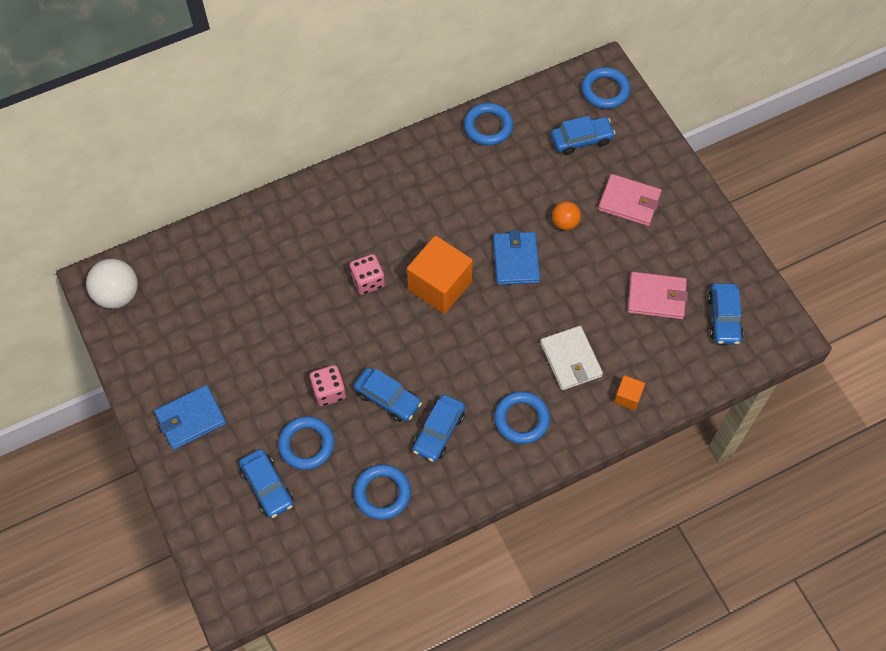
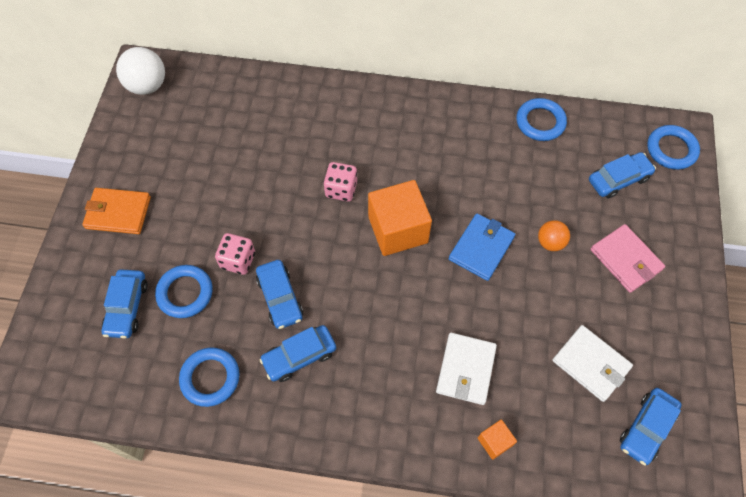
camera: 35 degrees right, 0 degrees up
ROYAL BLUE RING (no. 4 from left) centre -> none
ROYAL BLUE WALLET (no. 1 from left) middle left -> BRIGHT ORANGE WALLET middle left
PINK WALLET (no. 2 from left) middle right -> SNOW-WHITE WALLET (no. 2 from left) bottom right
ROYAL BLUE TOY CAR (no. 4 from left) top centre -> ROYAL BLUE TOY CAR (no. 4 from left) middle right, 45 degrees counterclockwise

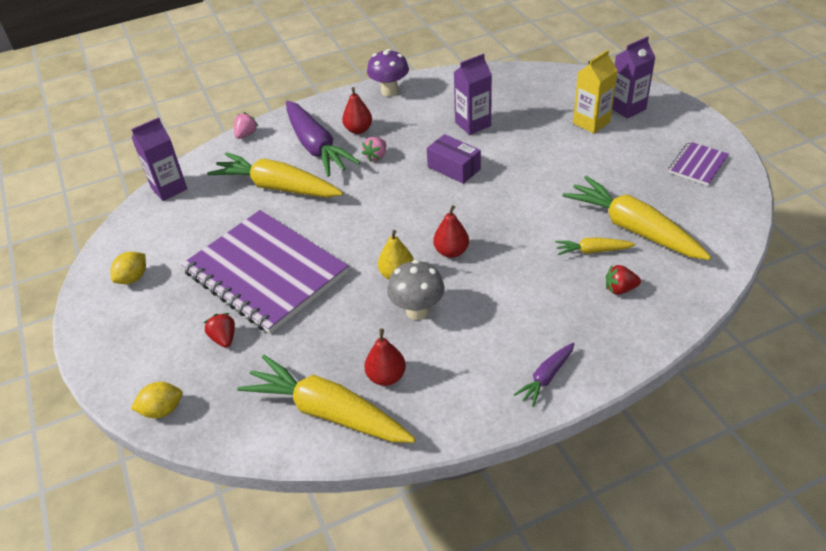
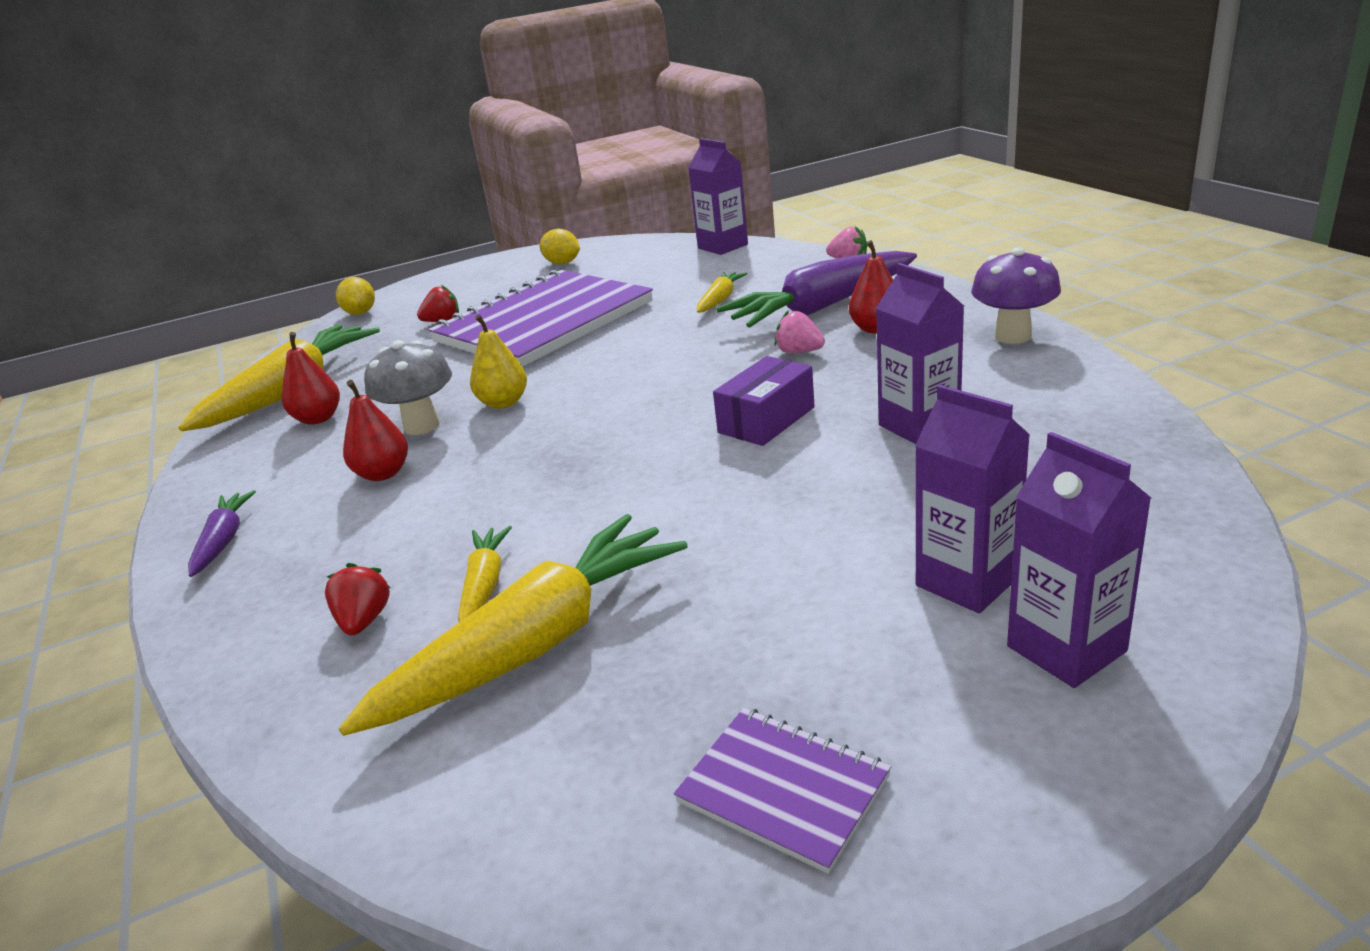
camera: 90 degrees right, 15 degrees down
RED PEAR FRUIT (no. 3 from left in the first image) centre -> RED PEAR FRUIT (no. 2 from left) middle left, shifted
YELLOW JUICE CARTON top right -> PURPLE JUICE CARTON (no. 3 from left) middle right
PURPLE TOY CARROT (no. 2 from left in the first image) bottom centre -> PURPLE TOY CARROT (no. 1 from left) middle left, 45 degrees clockwise
YELLOW TOY CARROT (no. 1 from left in the first image) top left -> YELLOW TOY CARROT (no. 4 from left) top centre, x0.48

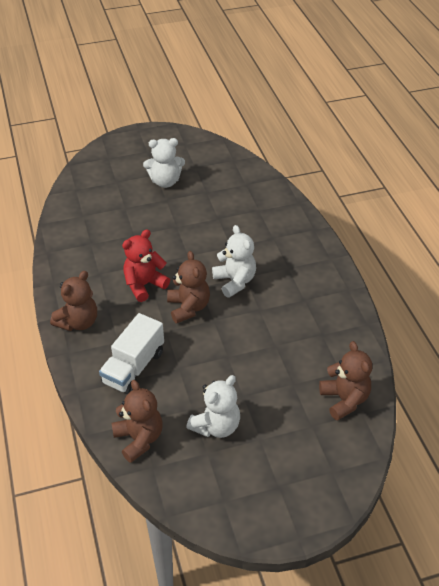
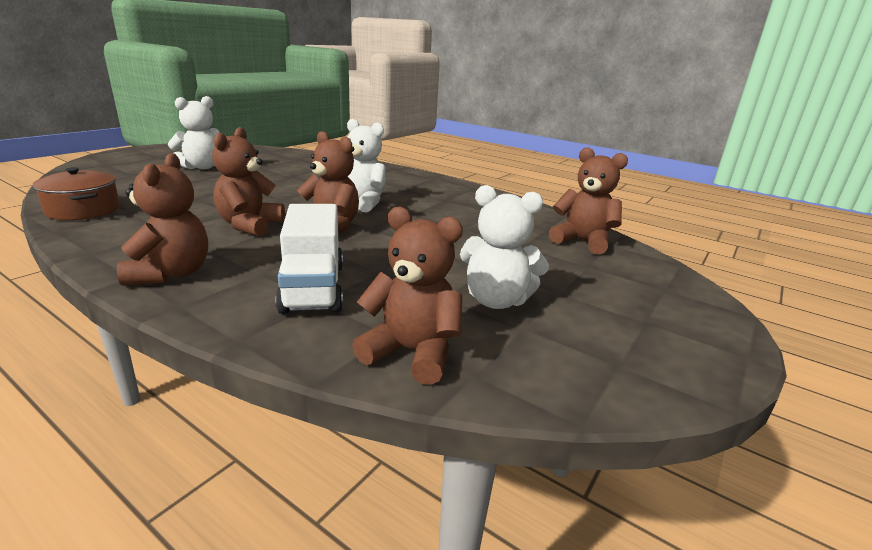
camera: 40 degrees left, 20 degrees down
none -> BROWN STOCKPOT middle left
RED TEDDY BEAR middle left -> BROWN TEDDY BEAR (no. 2 from left) top left
SNOW-WHITE TEDDY BEAR (no. 2 from left in the first image) bottom centre -> SNOW-WHITE TEDDY BEAR (no. 3 from left) centre, 105 degrees clockwise

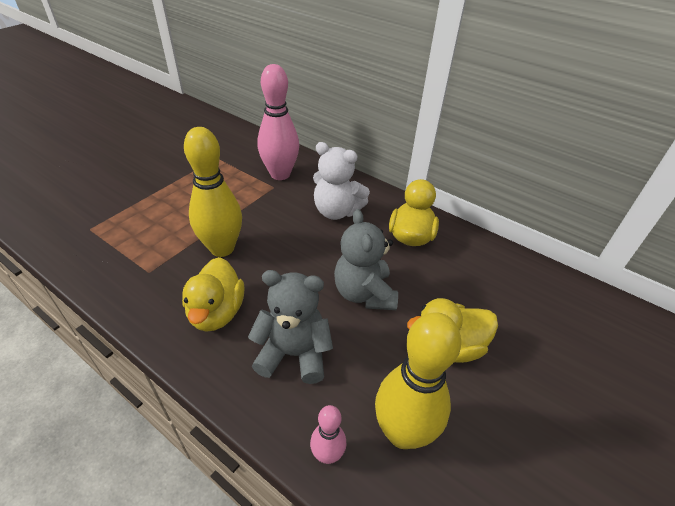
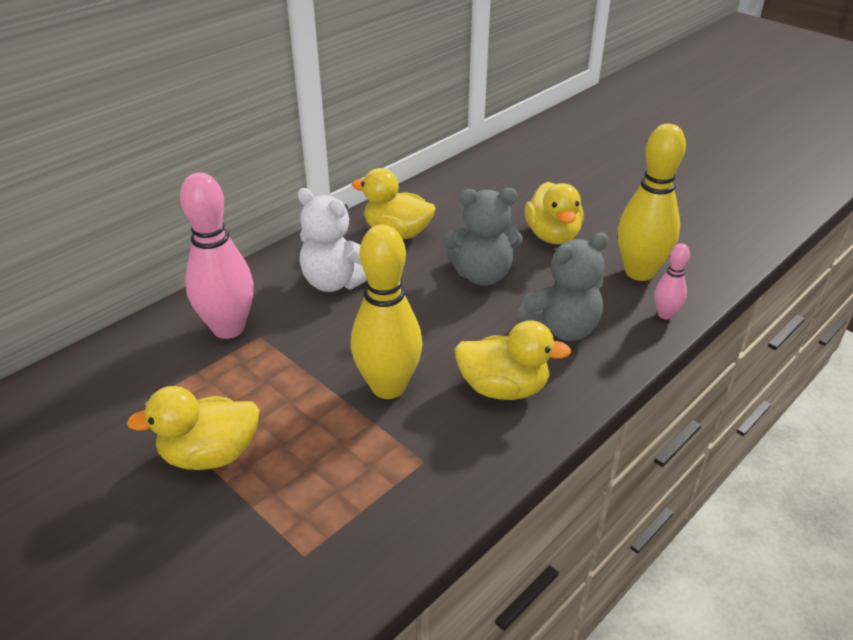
camera: 80 degrees left, 5 degrees down
none -> YELLOW RUBBER DUCK (no. 1 from left) bottom left
GREY TEDDY BEAR (no. 1 from left in the first image) centre -> GREY TEDDY BEAR (no. 2 from left) centre, 135 degrees counterclockwise
SNOW-WHITE TEDDY BEAR centre, 90 degrees clockwise

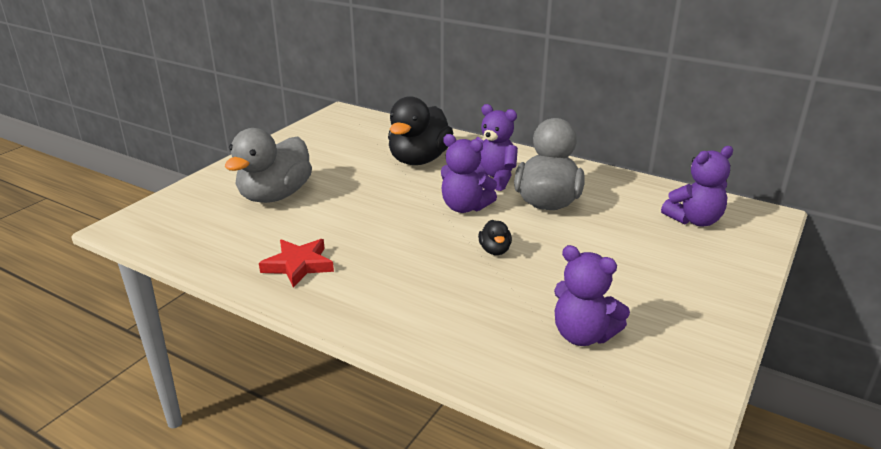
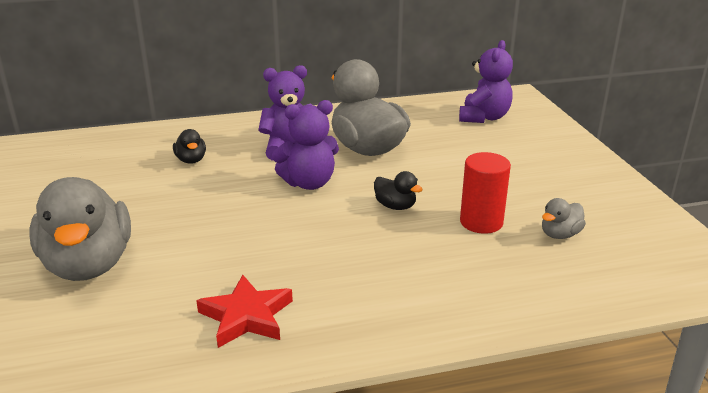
camera: 45 degrees left, 0 degrees up
none -> RED SOLID CYLINDER middle right
PURPLE TEDDY BEAR (no. 3 from left) middle right -> GREY RUBBER DUCK (no. 3 from left) middle right
JET-BLACK RUBBER DUCK (no. 1 from left) top centre -> JET-BLACK RUBBER DUCK (no. 1 from left) middle left, x0.43

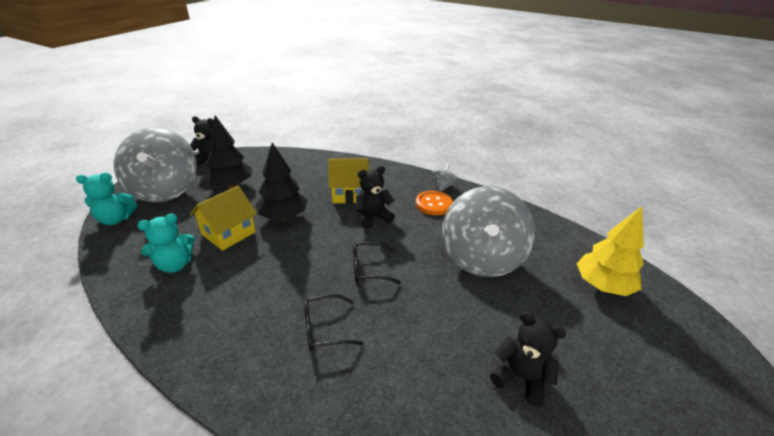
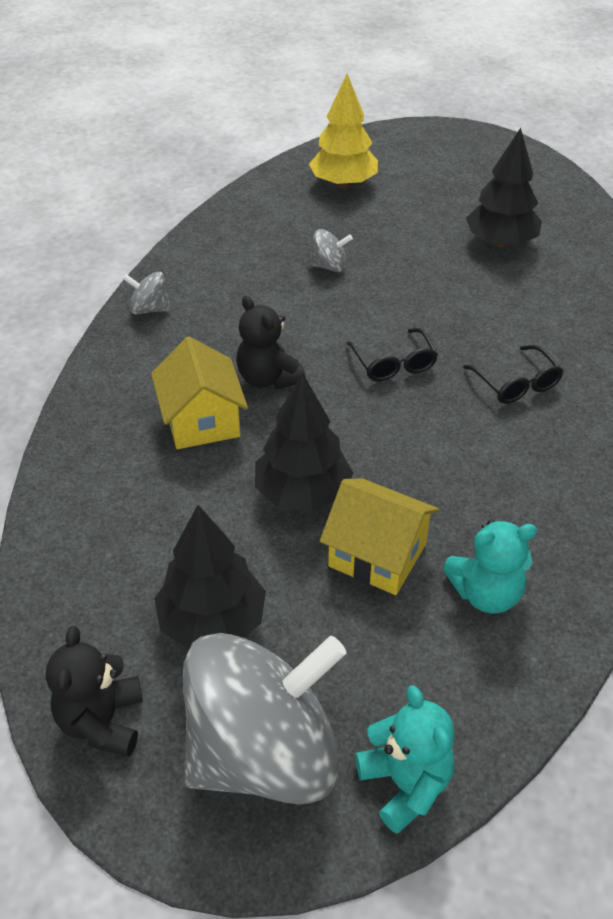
camera: 100 degrees left, 10 degrees up
BRIGHT ORANGE SEWING BUTTON centre -> none
JET-BLACK TEDDY BEAR (no. 3 from left) bottom right -> JET-BLACK TREE (no. 3 from left) top right
TEAL TEDDY BEAR (no. 2 from left) middle left -> TEAL TEDDY BEAR (no. 2 from left) middle right, 120 degrees clockwise
GREY TOY TOP (no. 3 from left) centre -> GREY TOY TOP (no. 3 from left) top centre, x0.40

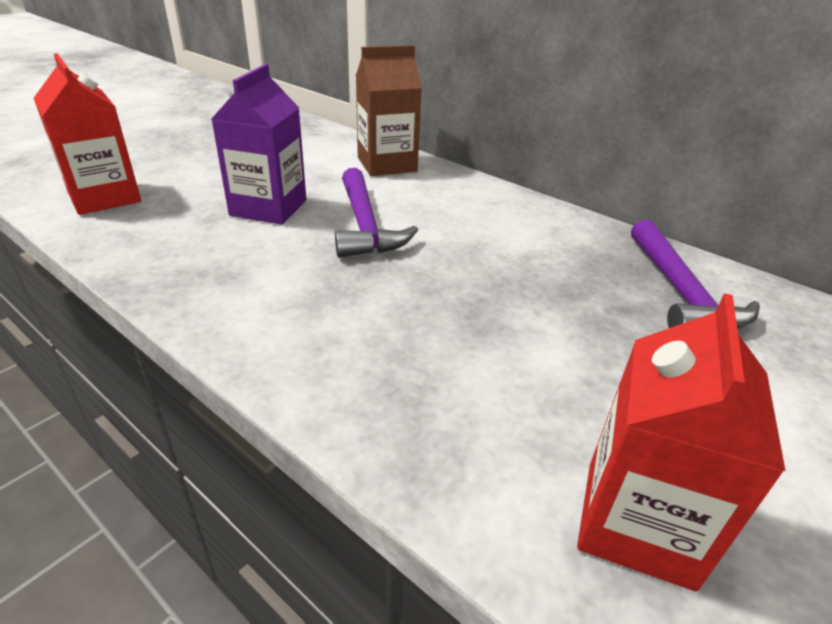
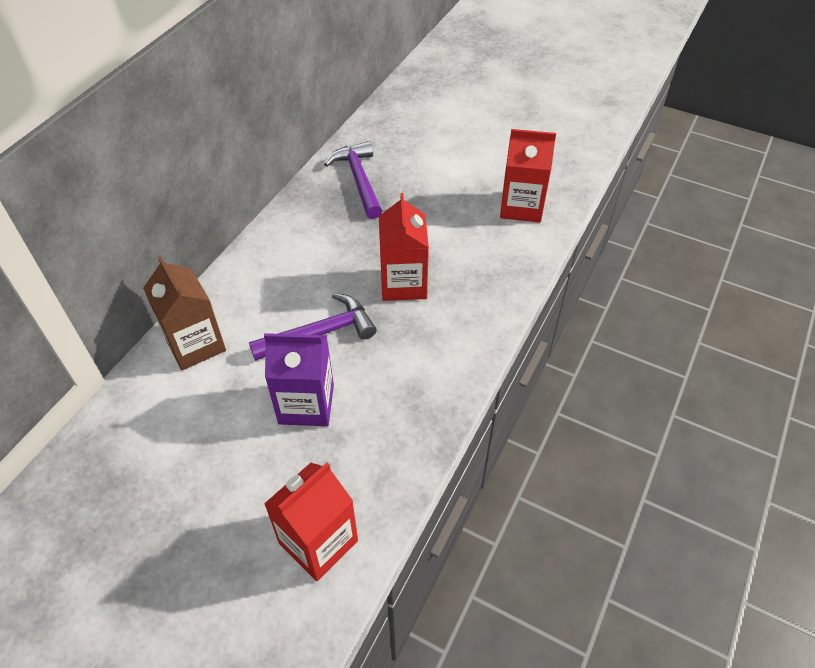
camera: 100 degrees left, 15 degrees up
none -> RED JUICE CARTON (no. 2 from left) centre
PURPLE CARPENTER'S HAMMER (no. 2 from left) middle right -> PURPLE CARPENTER'S HAMMER (no. 2 from left) top centre, 90 degrees counterclockwise

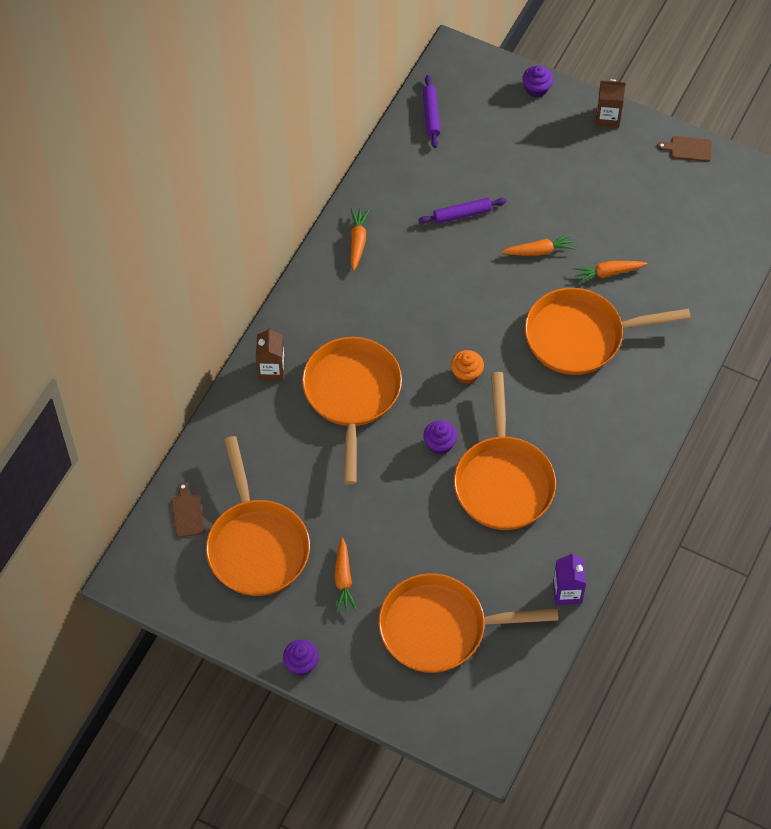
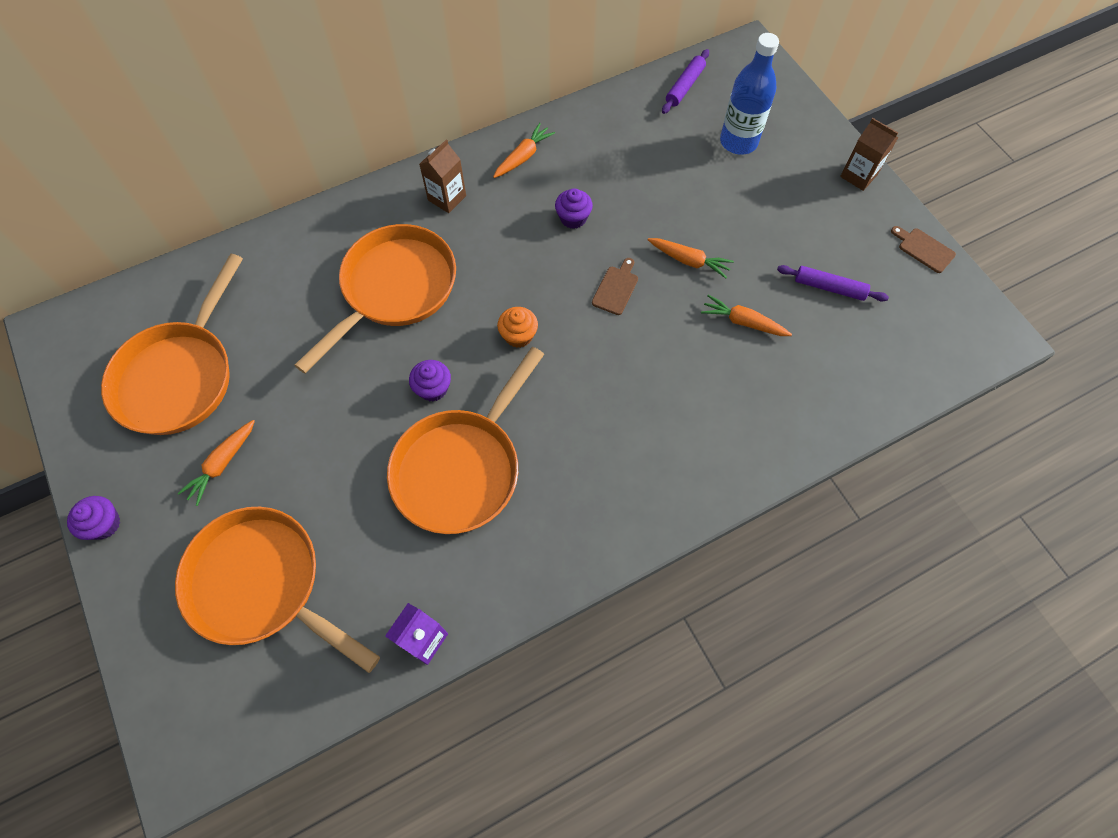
camera: 35 degrees right, 5 degrees up
BRIGHT ORANGE SKILLET (no. 5 from left) middle right -> none
none -> ROYAL BLUE DRINK BOTTLE top right
BROWN CUTTING BOARD (no. 1 from left) middle left -> BROWN CUTTING BOARD (no. 1 from left) centre, shifted
BROWN JUICE CARTON (no. 1 from left) centre -> BROWN JUICE CARTON (no. 1 from left) top centre, shifted
PURPLE DOUGH ROLLER (no. 2 from left) top centre -> PURPLE DOUGH ROLLER (no. 2 from left) middle right, shifted
PURPLE MUFFIN (no. 3 from left) top right -> PURPLE MUFFIN (no. 3 from left) top centre, shifted

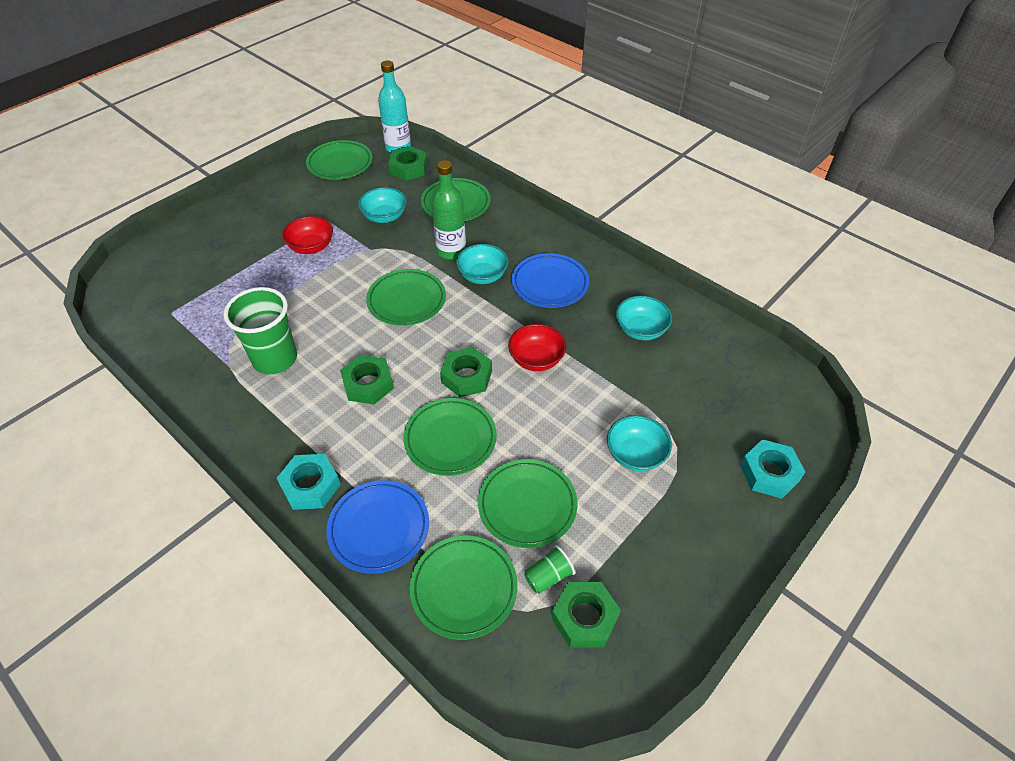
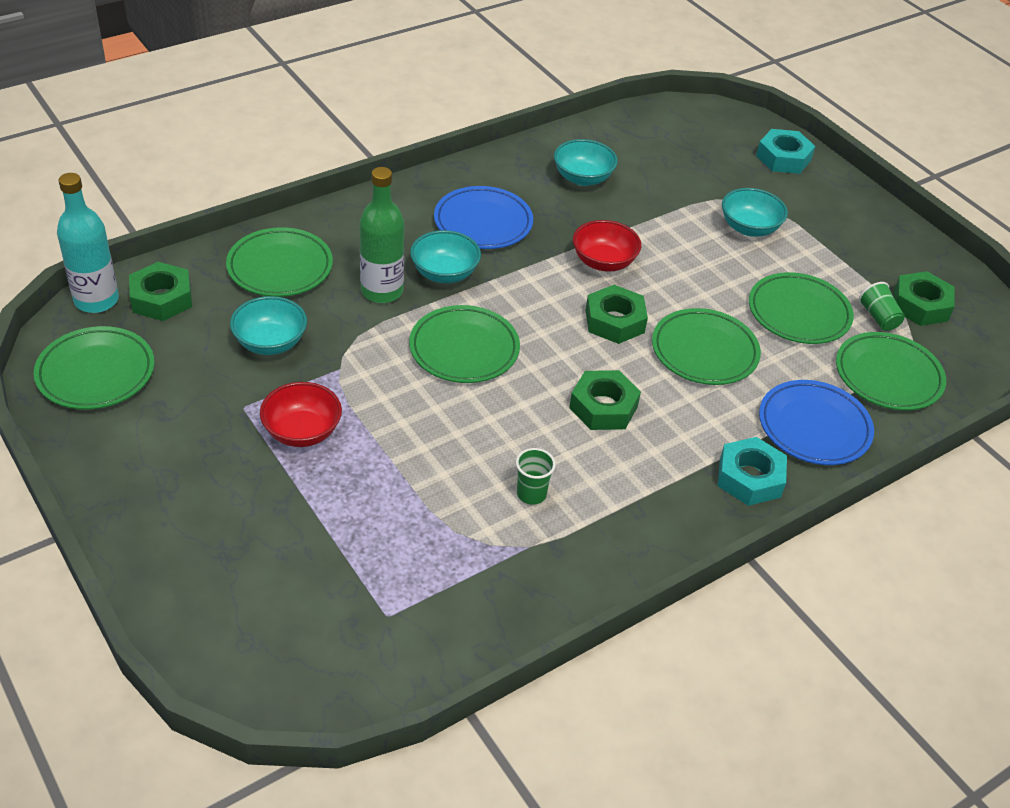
camera: 80 degrees left, 5 degrees down
EMERALD BEAKER (no. 1 from left) middle left -> EMERALD BEAKER (no. 1 from left) centre, x0.46

